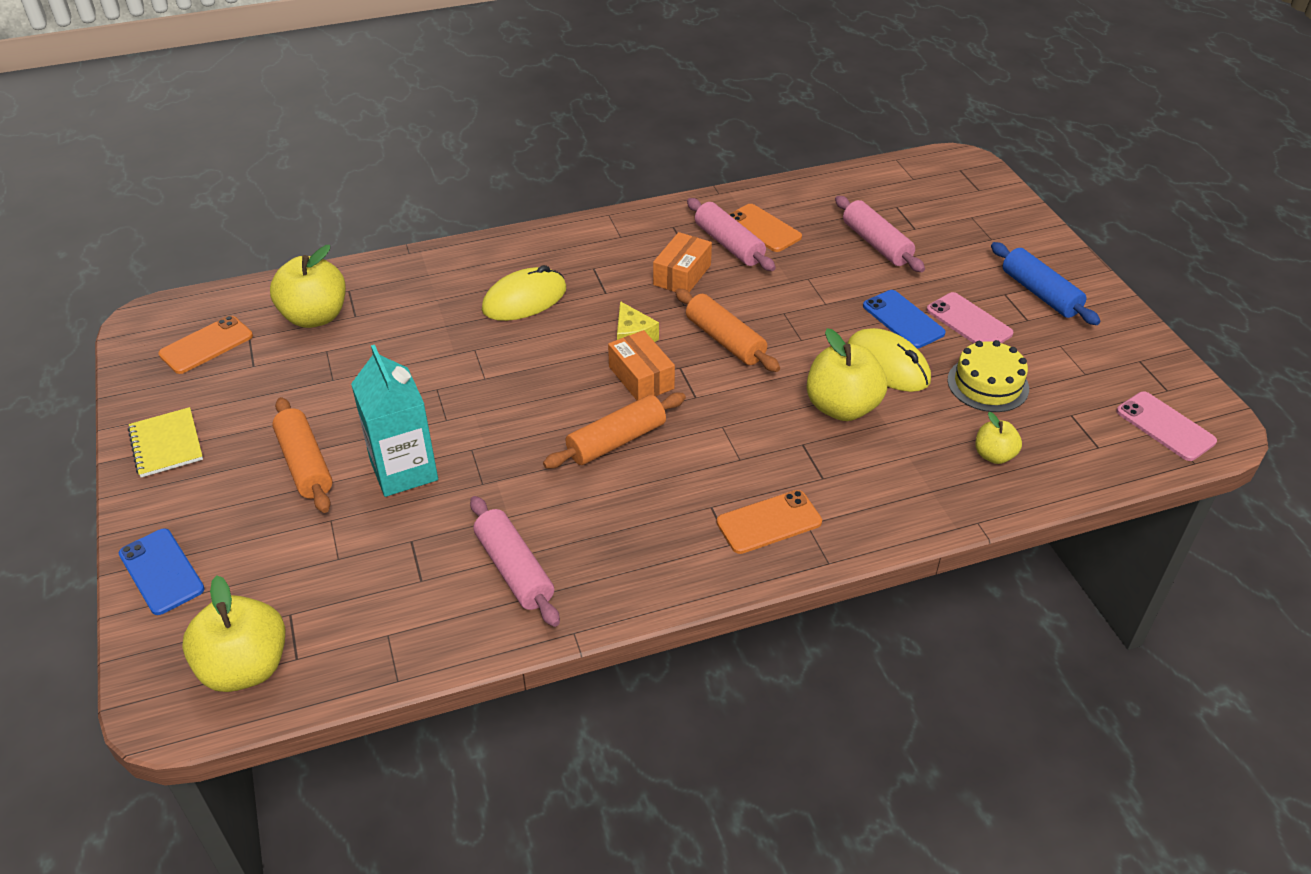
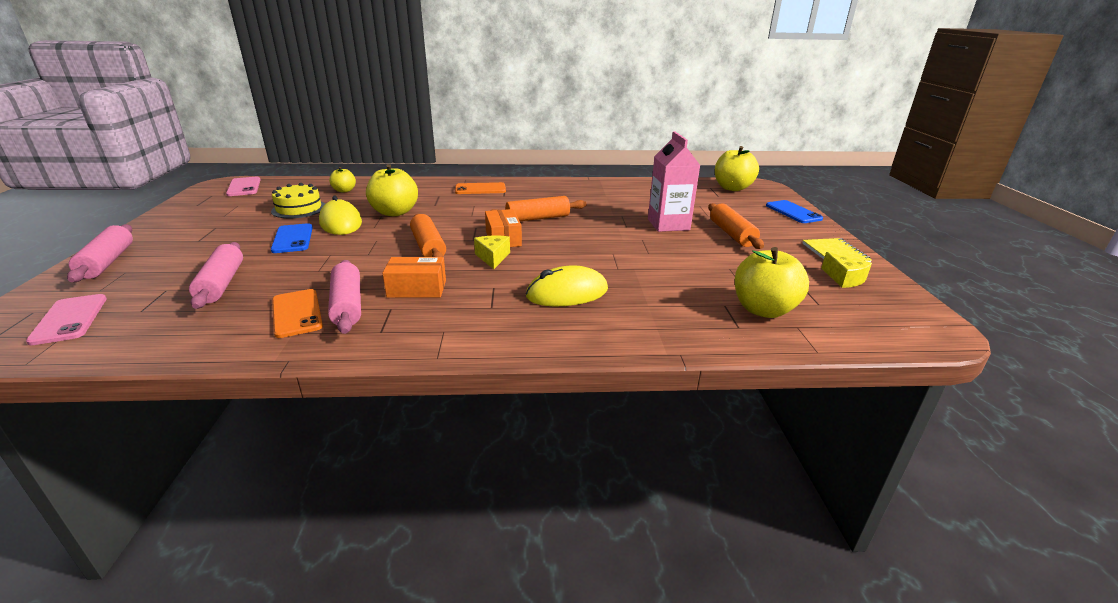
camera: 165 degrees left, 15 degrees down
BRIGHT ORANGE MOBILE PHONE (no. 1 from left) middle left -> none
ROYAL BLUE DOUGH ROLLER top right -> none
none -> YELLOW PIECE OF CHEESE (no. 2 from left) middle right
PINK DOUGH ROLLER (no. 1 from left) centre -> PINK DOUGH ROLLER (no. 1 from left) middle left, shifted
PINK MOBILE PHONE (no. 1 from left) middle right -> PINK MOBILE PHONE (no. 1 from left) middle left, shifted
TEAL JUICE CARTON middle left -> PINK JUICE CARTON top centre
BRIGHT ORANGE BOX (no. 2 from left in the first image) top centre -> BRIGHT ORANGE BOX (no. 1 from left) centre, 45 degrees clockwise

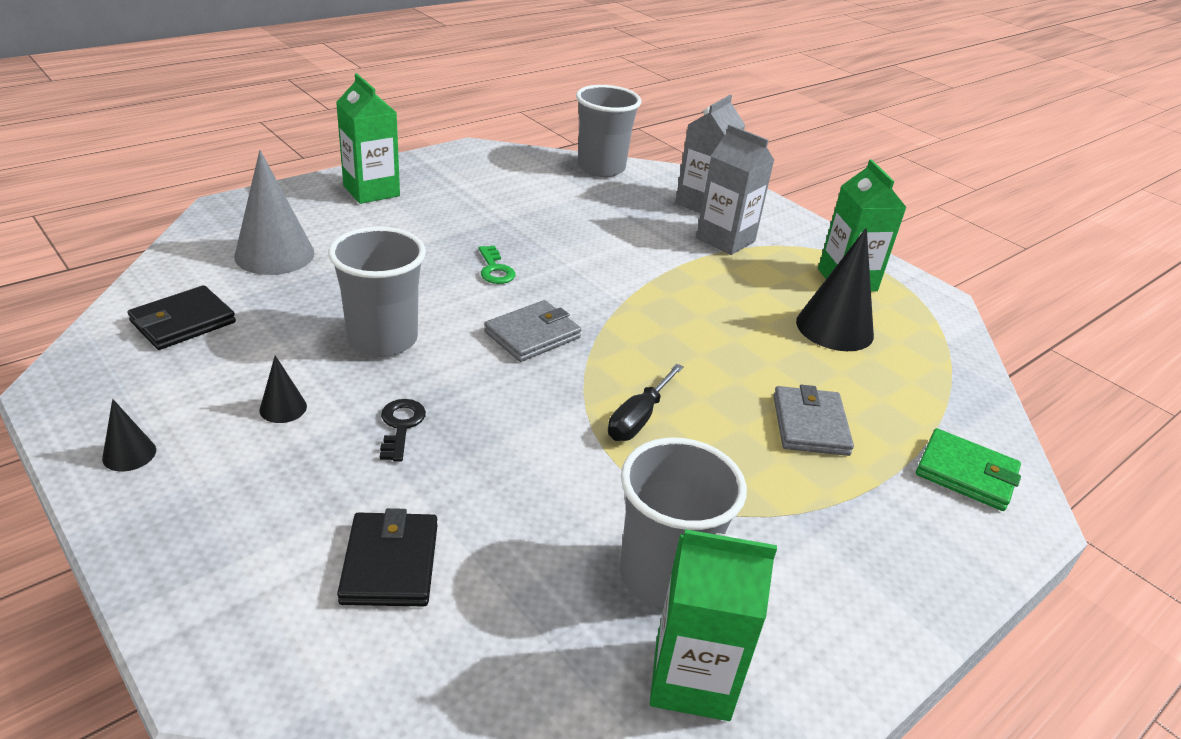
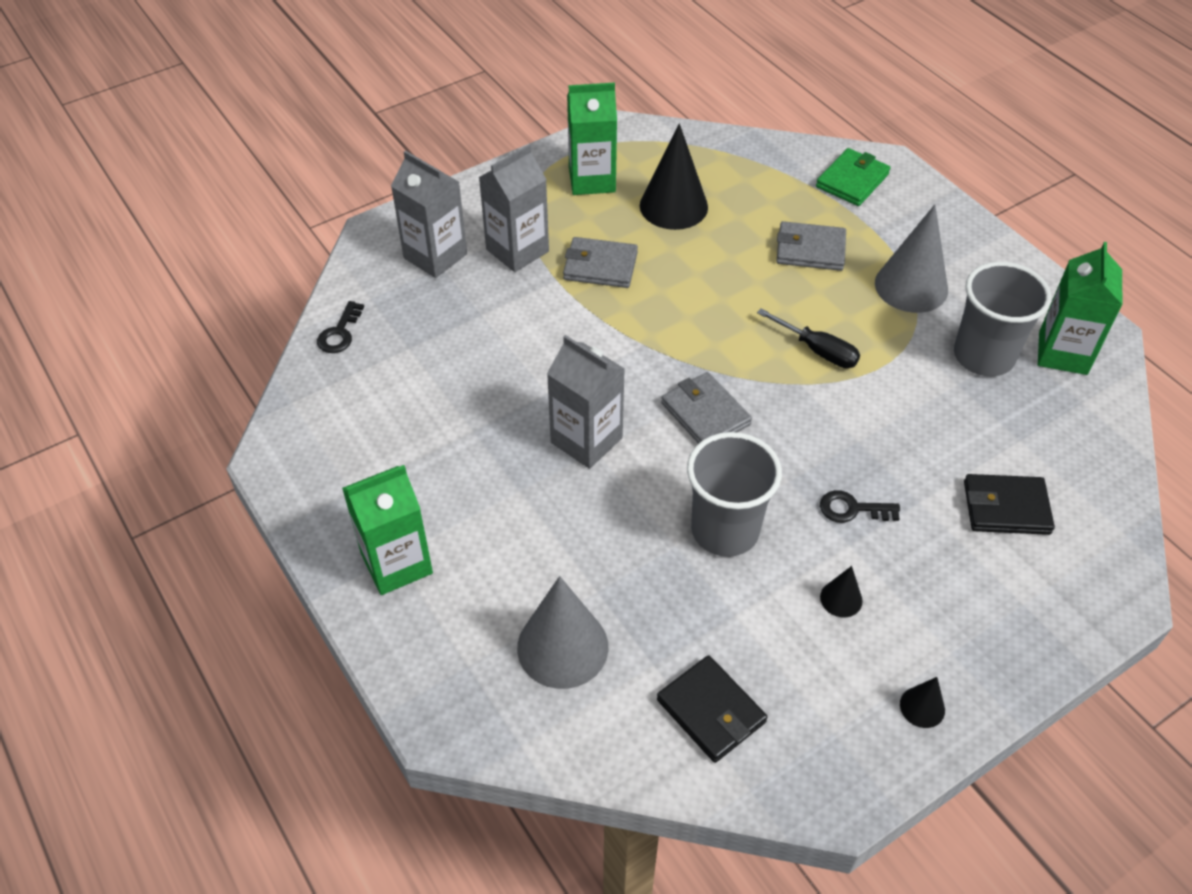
camera: 80 degrees left, 15 degrees up
none -> GREY WALLET (no. 1 from left) top centre
none -> GREY CONE (no. 2 from left) top right
EMERALD LATCHKEY centre -> GREY JUICE CARTON (no. 3 from left) centre
GREY BEAKER (no. 2 from left) top centre -> JET-BLACK LATCHKEY (no. 1 from left) middle left

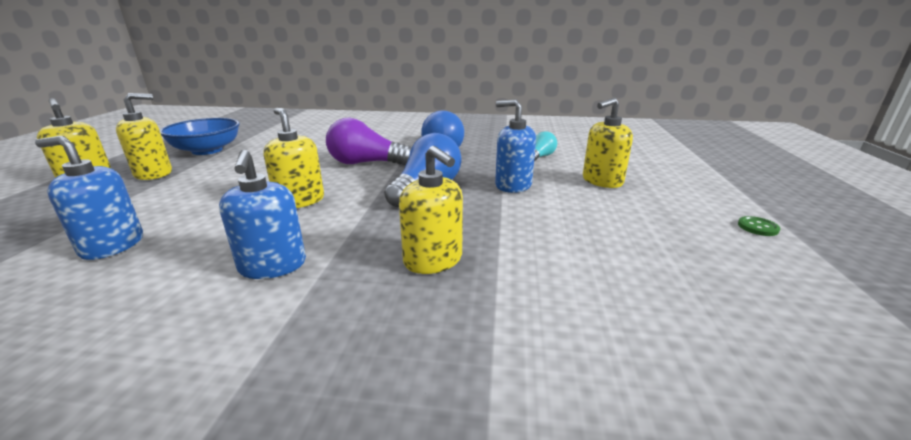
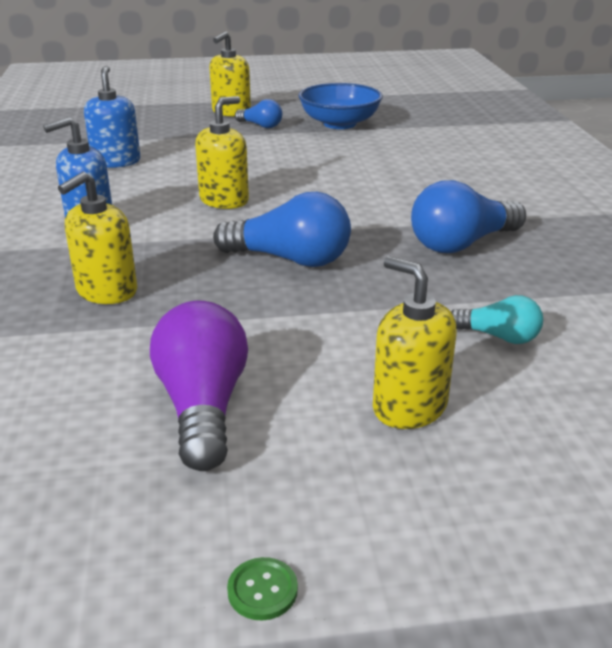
camera: 75 degrees right, 5 degrees up
ROYAL BLUE SOAP PUMP (no. 3 from left) top centre -> none
PURPLE LIGHT BULB top centre -> PURPLE LIGHT BULB middle left, shifted
YELLOW SOAP PUMP (no. 2 from left) top left -> ROYAL BLUE LIGHT BULB (no. 1 from left) top centre

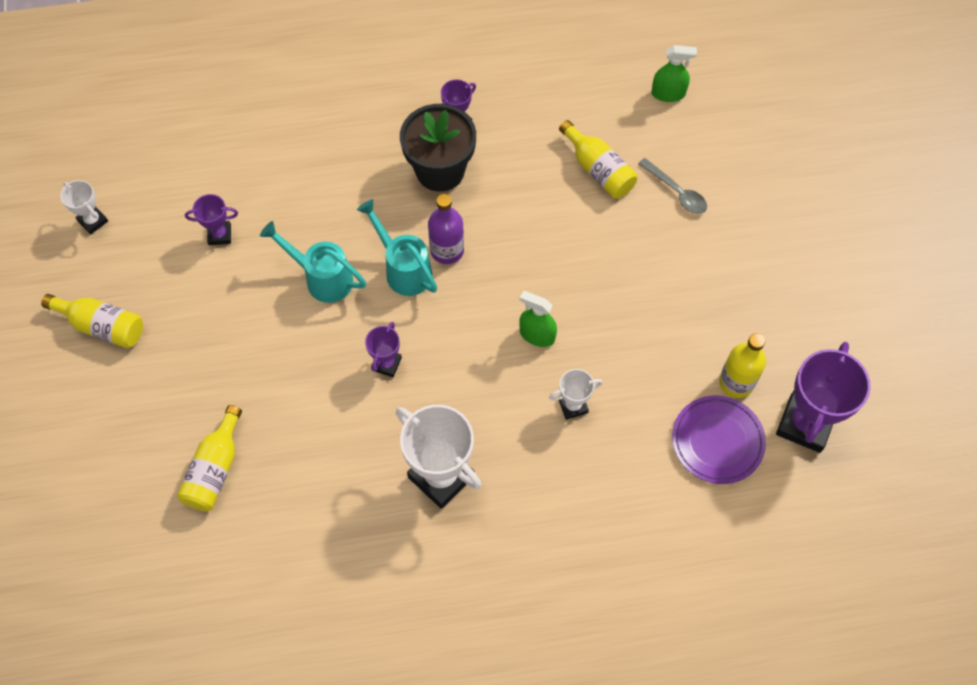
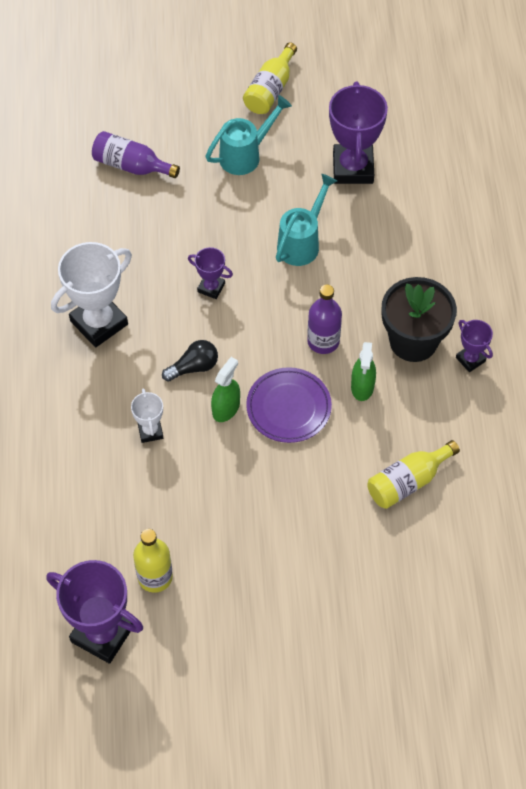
camera: 95 degrees right, 5 degrees down
SNOW-WHITE AWARD CUP (no. 1 from left) top left -> none
GREY SPOON top right -> none
none -> JET-BLACK LIGHT BULB centre
TEAL WATERING POT (no. 2 from left in the first image) centre -> TEAL WATERING POT (no. 1 from left) top centre, shifted
EMERALD SPRAY CLEANER (no. 2 from left) top right -> EMERALD SPRAY CLEANER (no. 2 from left) middle right, shifted
PURPLE PLATE middle right -> PURPLE PLATE centre, shifted
YELLOW DRINK BOTTLE (no. 2 from left) bottom left -> PURPLE DRINK BOTTLE (no. 1 from left) top left
PURPLE AWARD CUP (no. 1 from left in the first image) top left -> PURPLE AWARD CUP (no. 3 from left) top right, x1.96

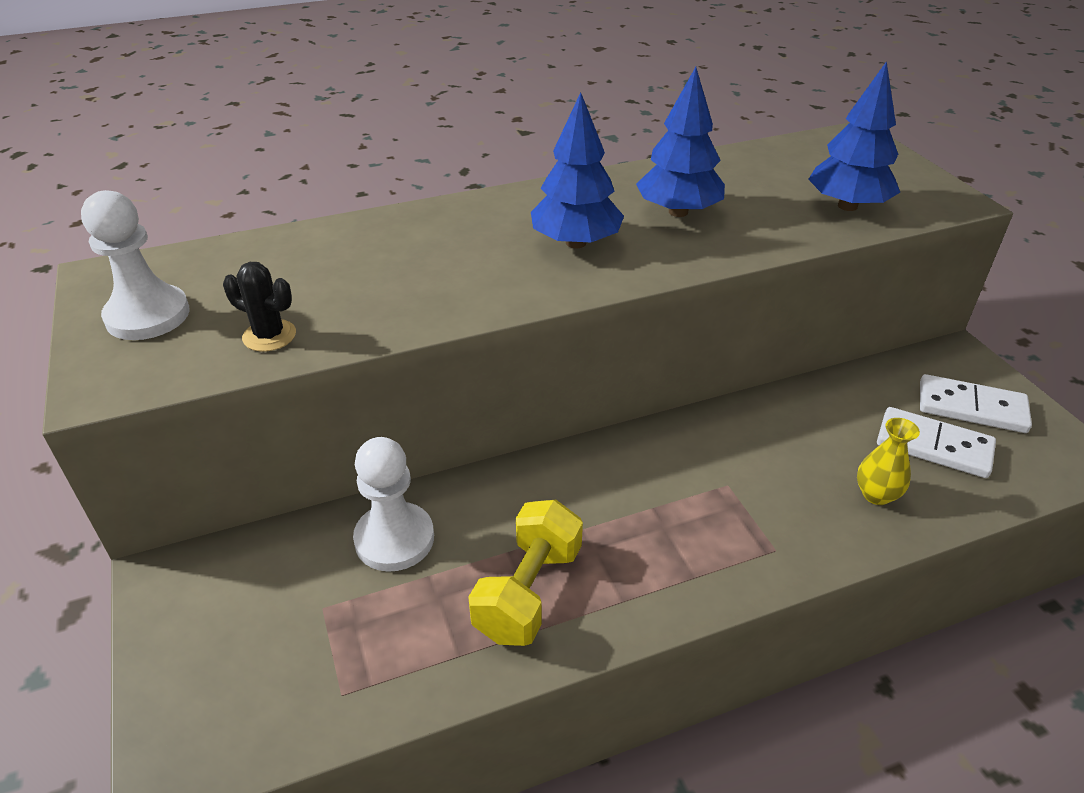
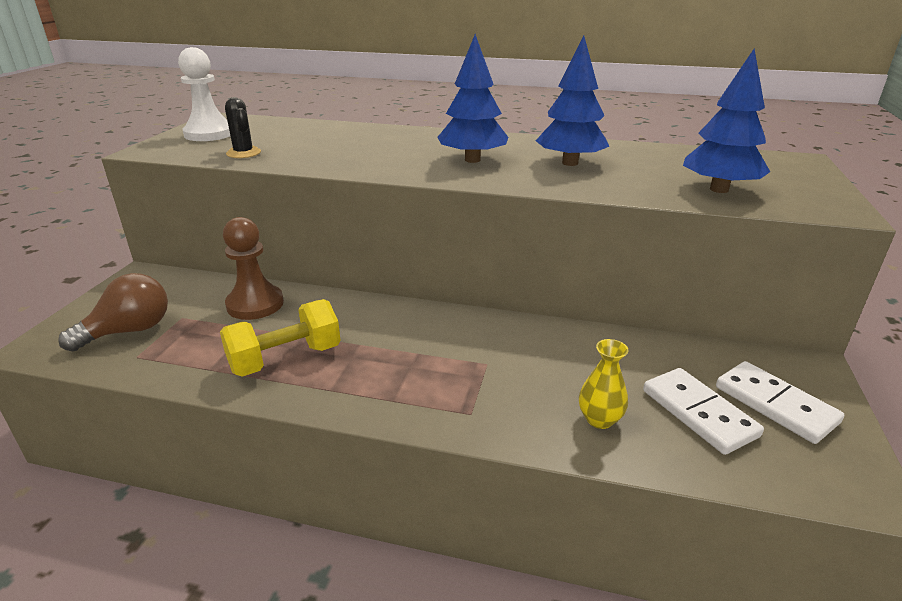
camera: 35 degrees right, 10 degrees down
none -> BROWN LIGHT BULB middle left
SNOW-WHITE CHESS PAWN (no. 2 from left) centre -> BROWN CHESS PAWN middle left

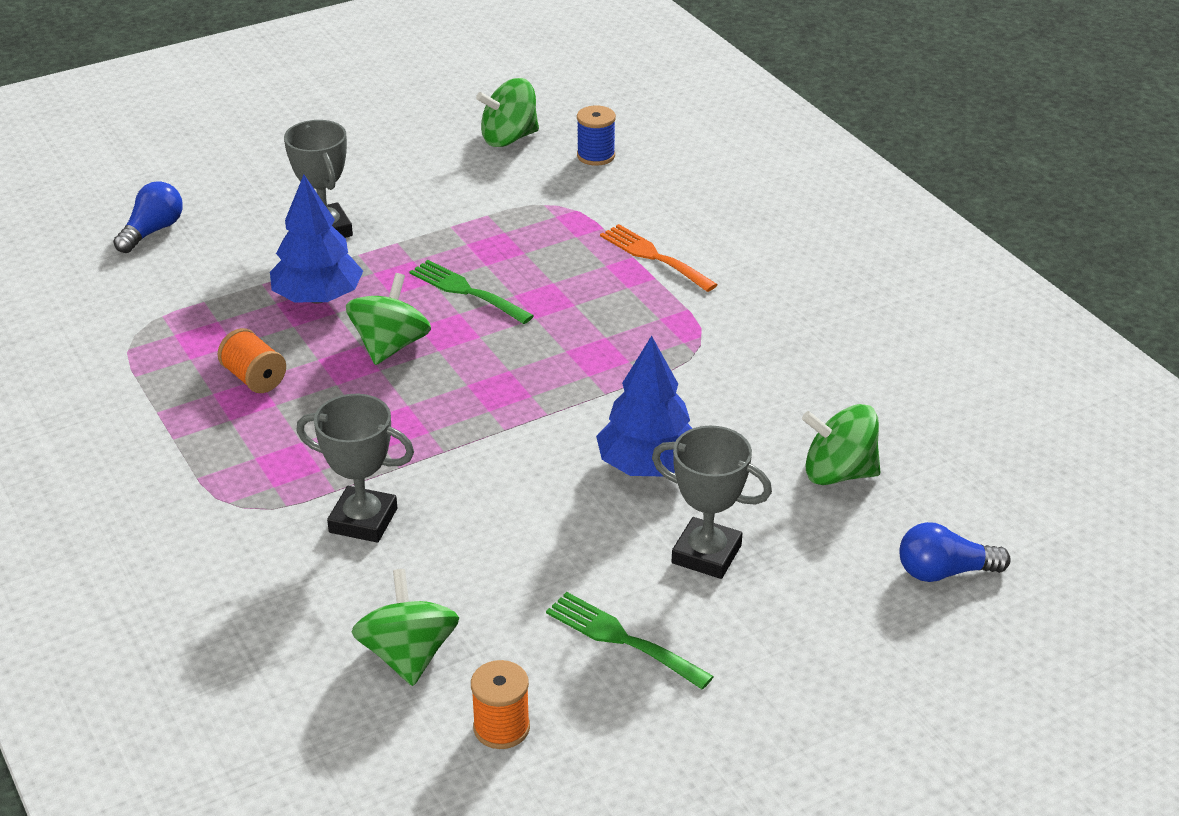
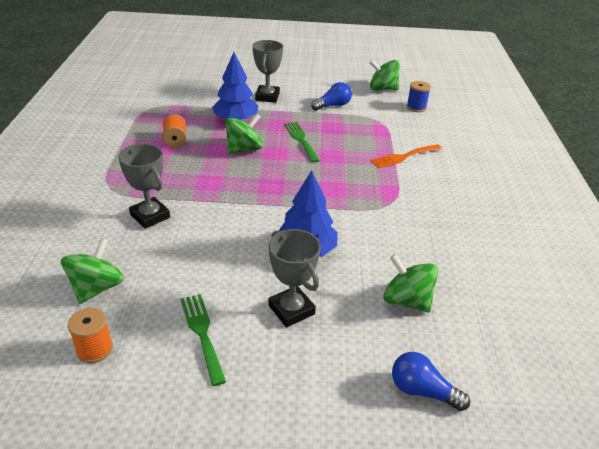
camera: 30 degrees right, 0 degrees up
ROYAL BLUE LIGHT BULB (no. 1 from left) top left -> ROYAL BLUE LIGHT BULB (no. 1 from left) top centre, shifted
BRIGHT ORANGE DINNER FORK top centre -> BRIGHT ORANGE DINNER FORK middle right, 105 degrees counterclockwise

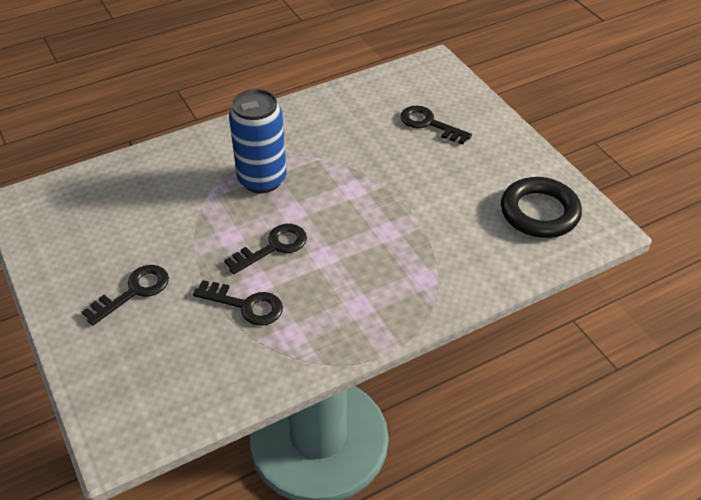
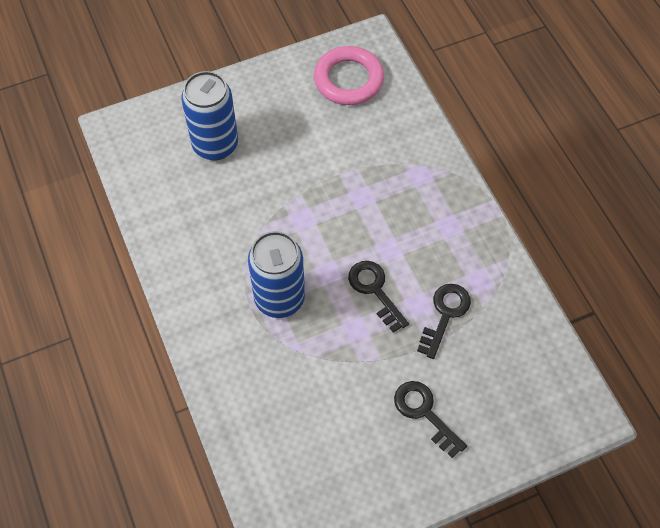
camera: 85 degrees left, 15 degrees up
JET-BLACK LATCHKEY (no. 4 from left) top centre -> ROYAL BLUE TIN (no. 1 from left) top left
JET-BLACK RING middle right -> PINK RING top centre

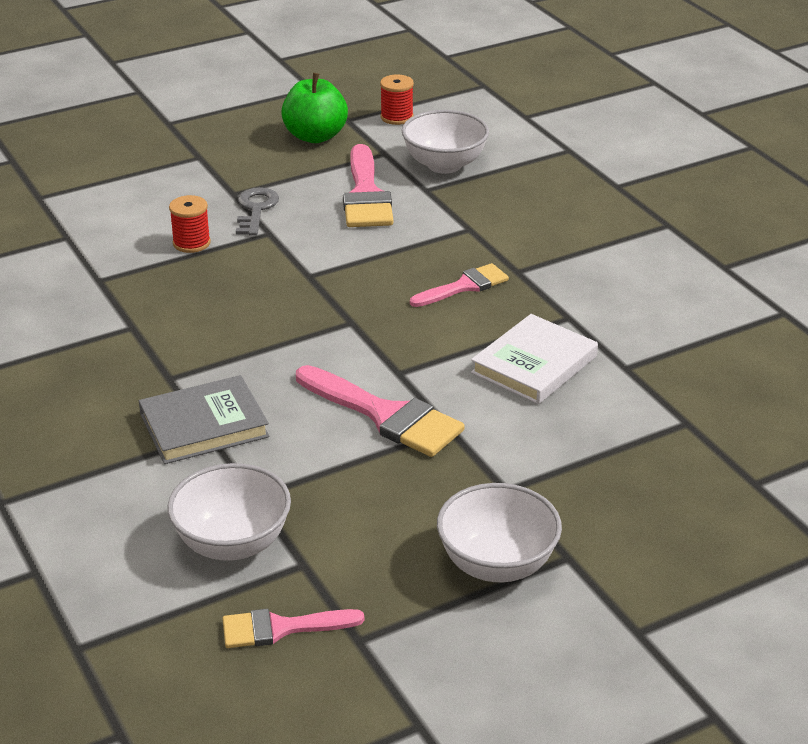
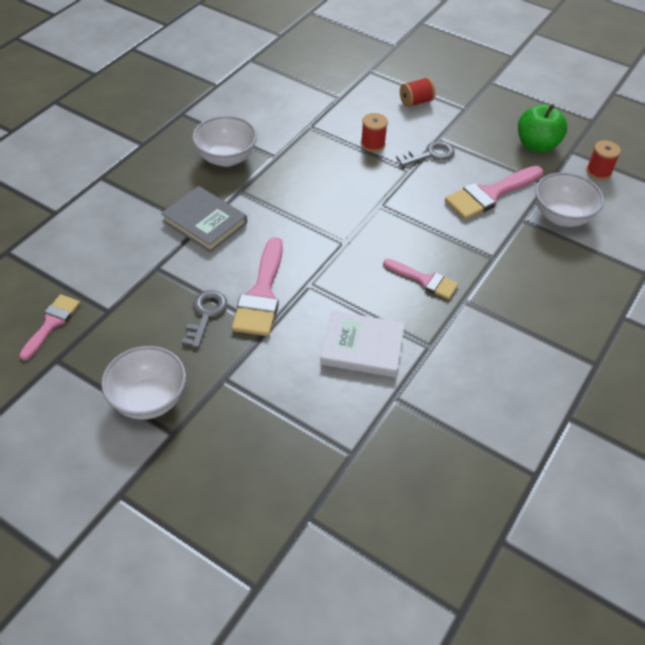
camera: 60 degrees right, 15 degrees up
none -> GREY LATCHKEY (no. 1 from left) middle left
none -> RED SPOOL (no. 2 from left) top centre
SNOW-WHITE SERVING BOWL (no. 1 from left in the first image) bottom left -> SNOW-WHITE SERVING BOWL (no. 2 from left) top centre, shifted
PINK BRUSH (no. 1 from left) bottom centre -> PINK BRUSH (no. 1 from left) middle left, 60 degrees clockwise

